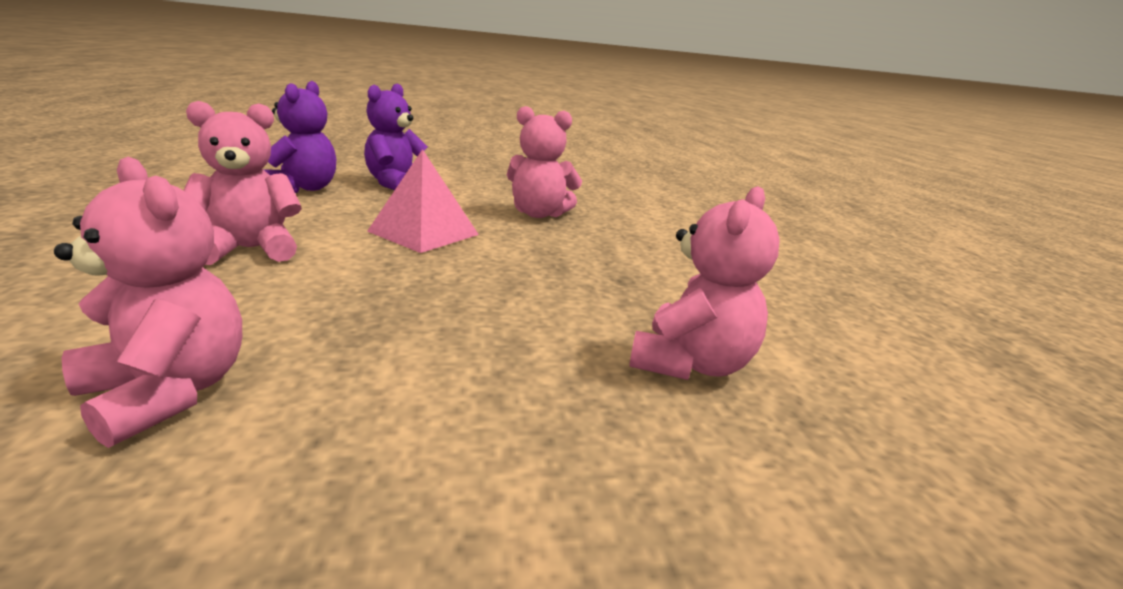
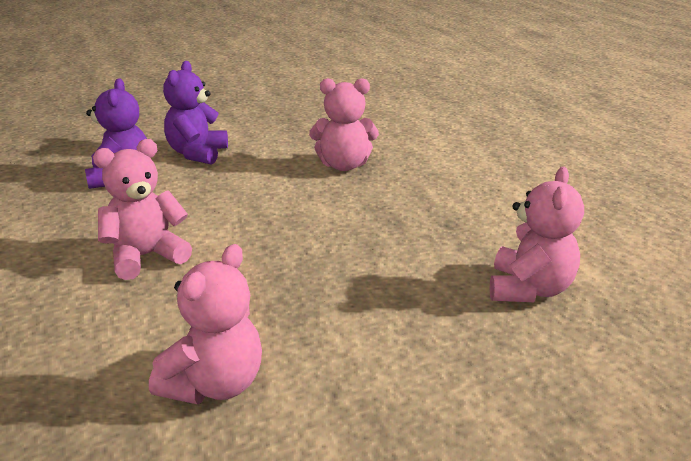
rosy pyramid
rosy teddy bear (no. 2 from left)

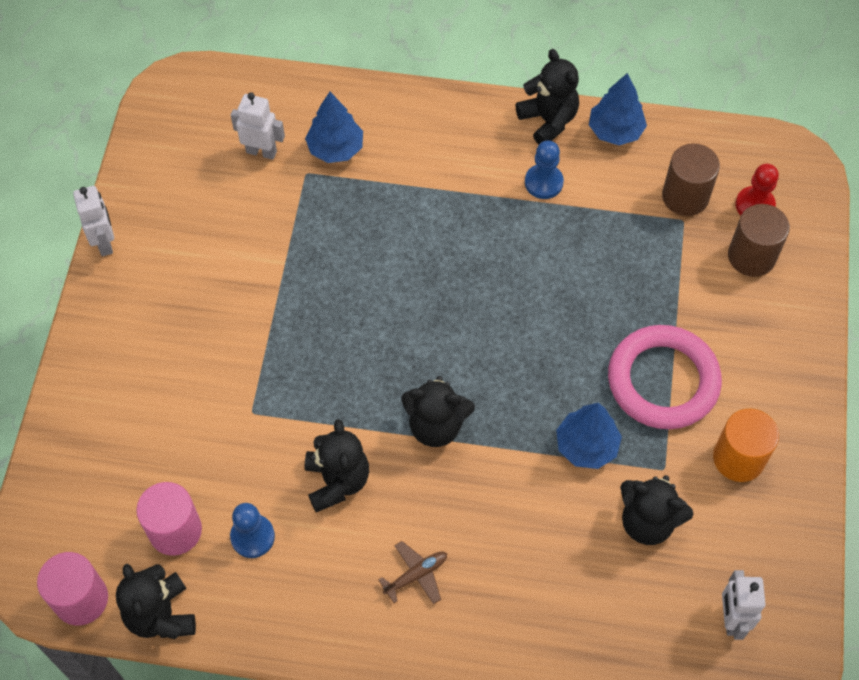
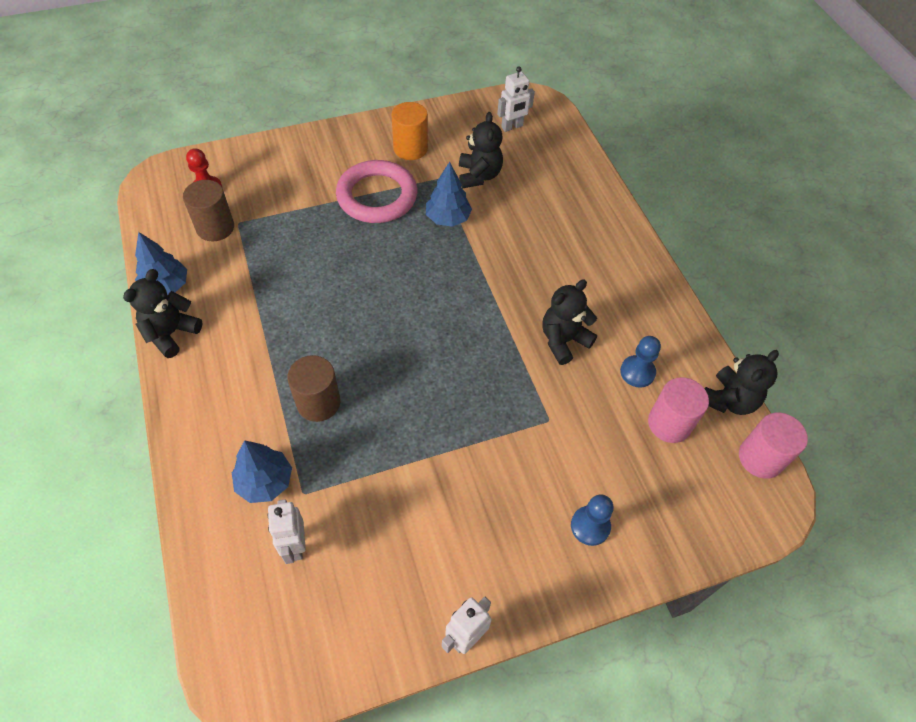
brown toy plane
jet-black teddy bear (no. 3 from left in the first image)
blue game pawn (no. 1 from left)
brown solid cylinder (no. 2 from left)

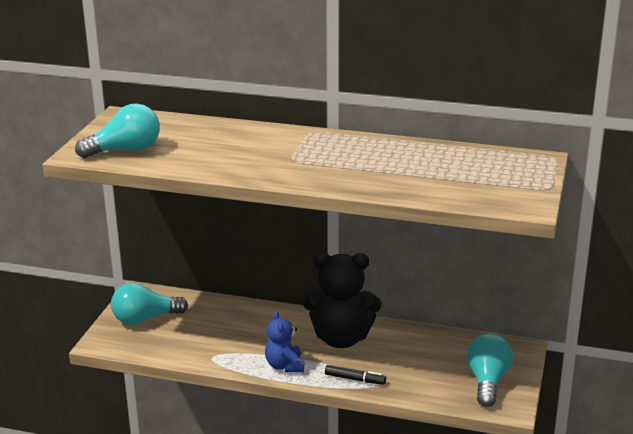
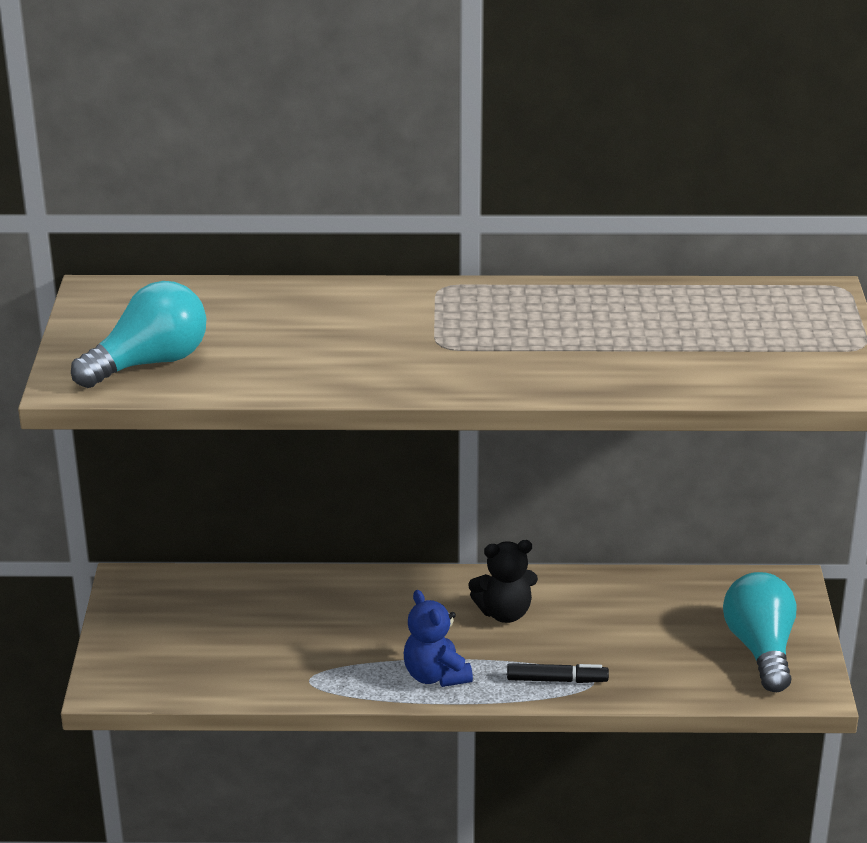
aqua light bulb (no. 2 from left in the first image)
jet-black teddy bear

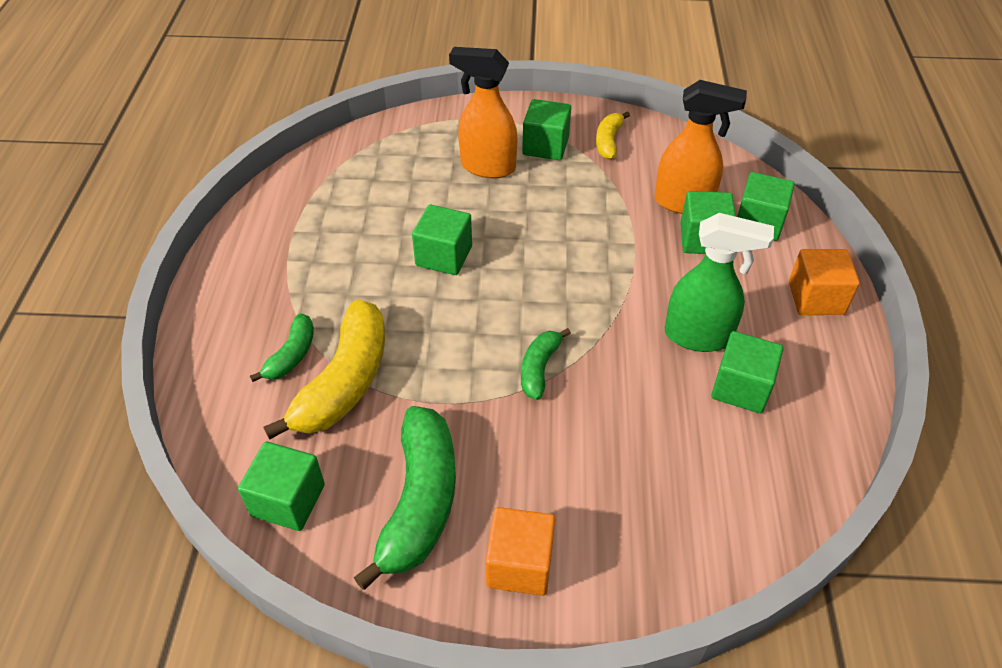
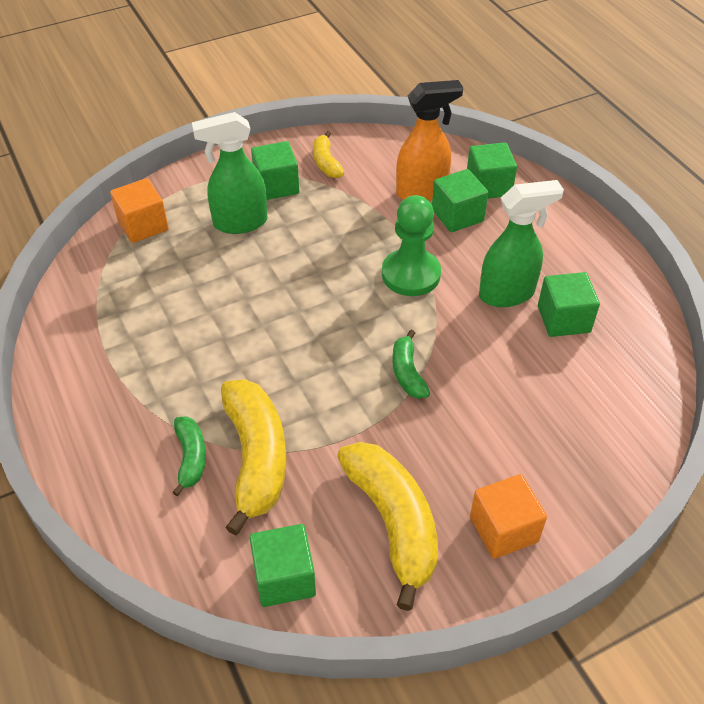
emerald cube (no. 2 from left in the first image)
emerald game pawn
orange cube (no. 1 from left)
golden toy banana (no. 3 from left)
emerald sprayer (no. 1 from left)

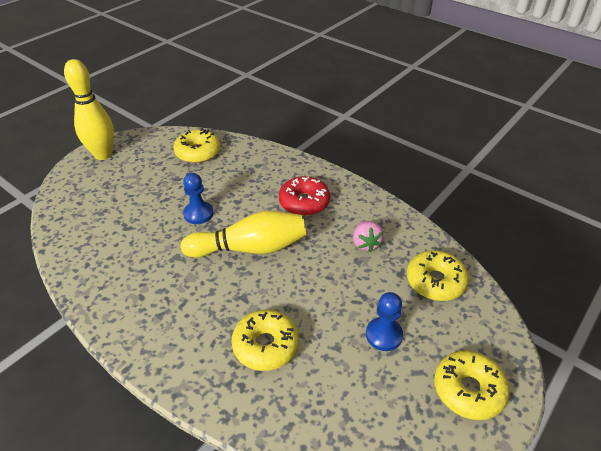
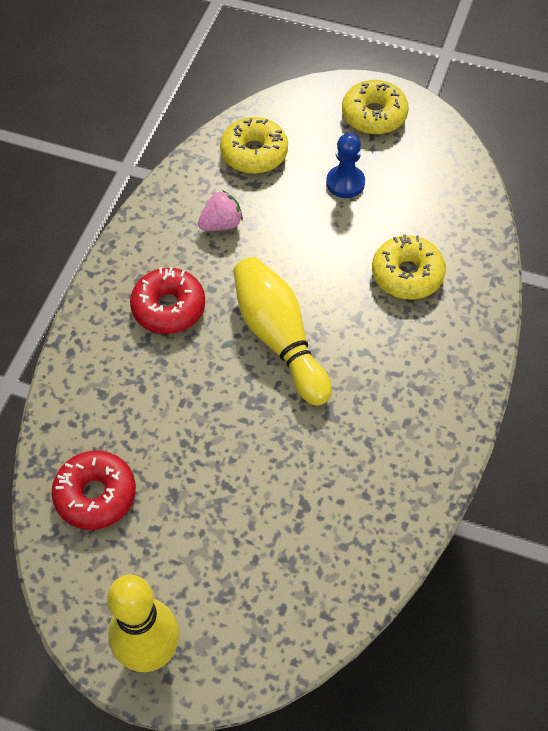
blue game pawn (no. 1 from left in the first image)
crimson donut (no. 1 from left)

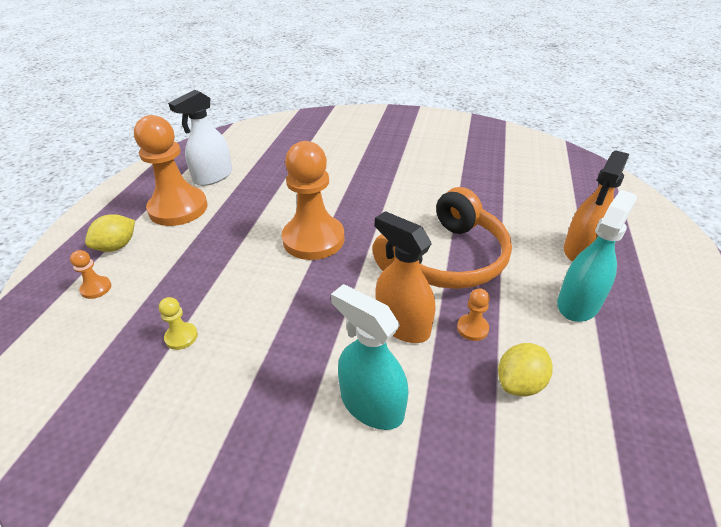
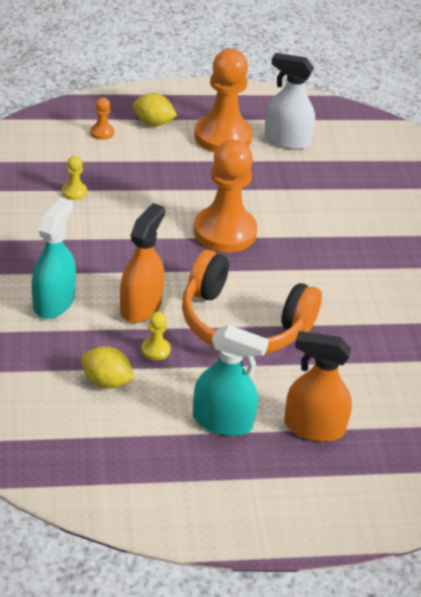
golden game pawn (no. 2 from left)

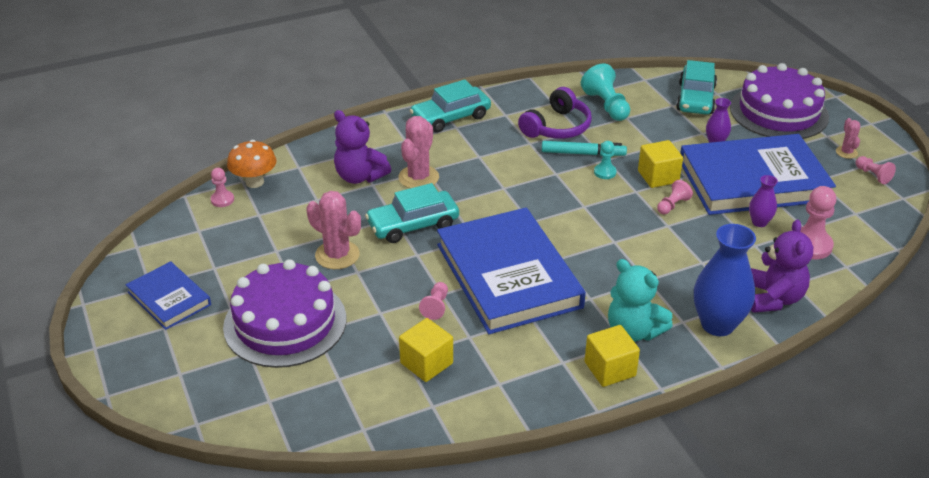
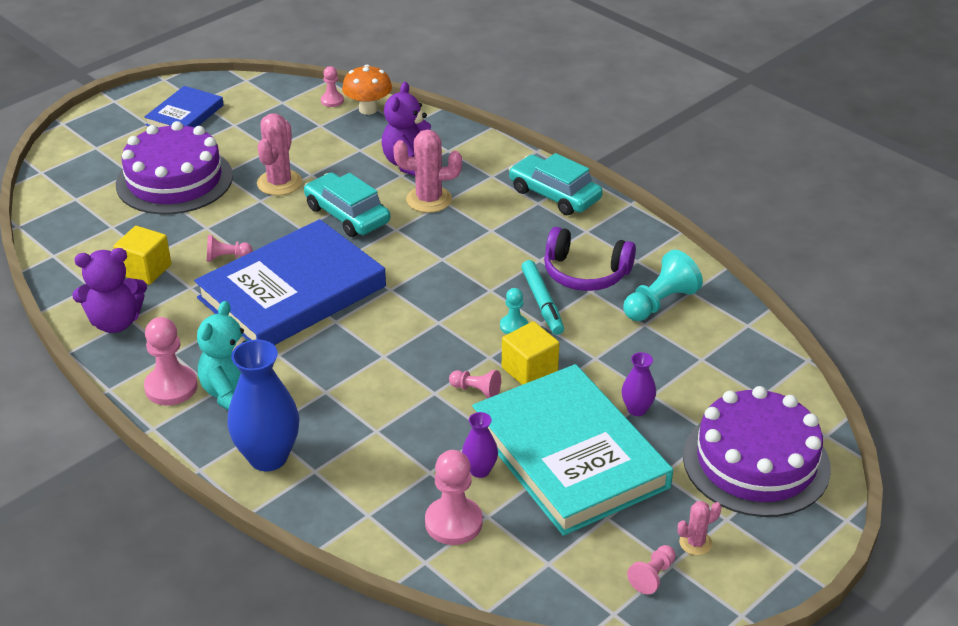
aqua car (no. 3 from left in the first image)
purple teddy bear (no. 1 from left)
rosy game pawn (no. 1 from left)
aqua hardback

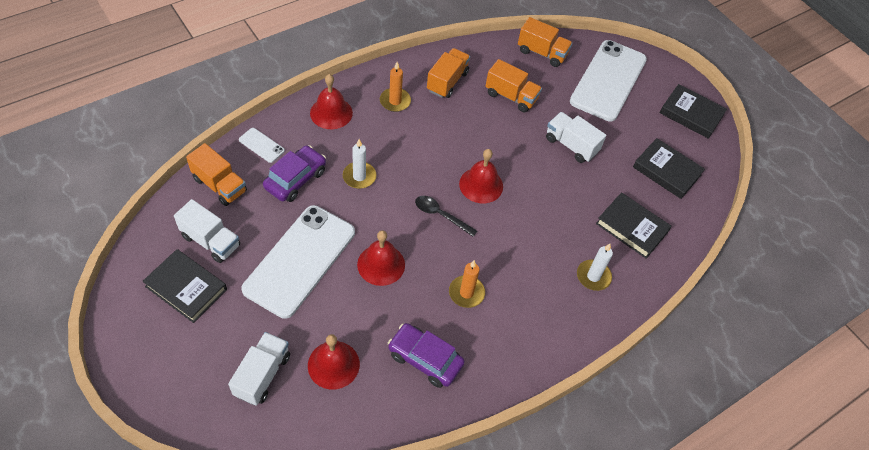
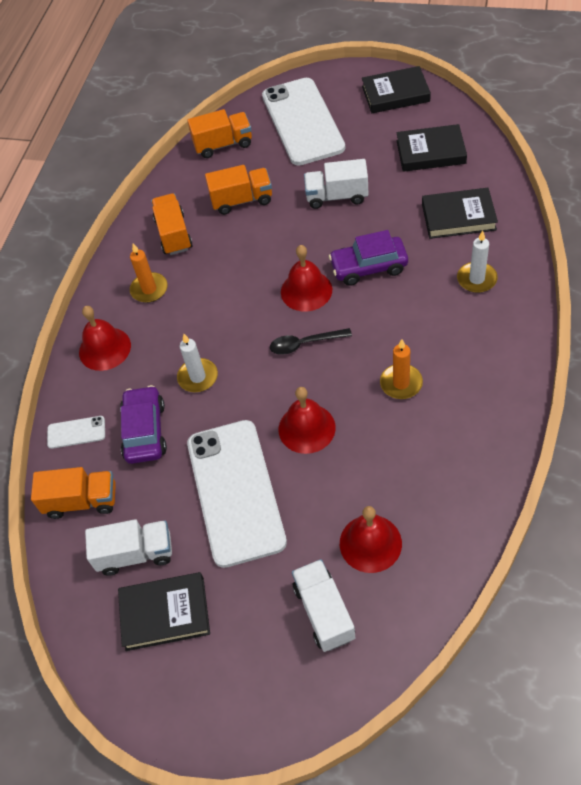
purple car (no. 2 from left)

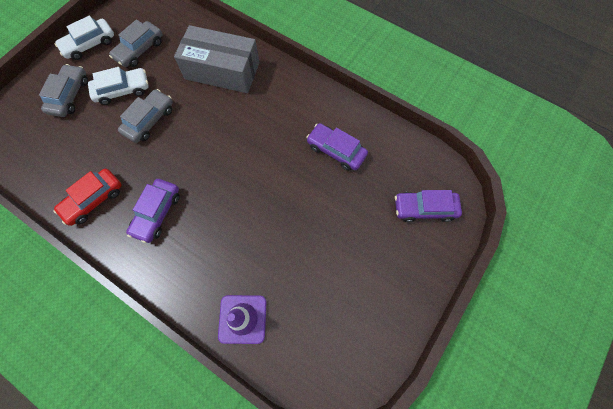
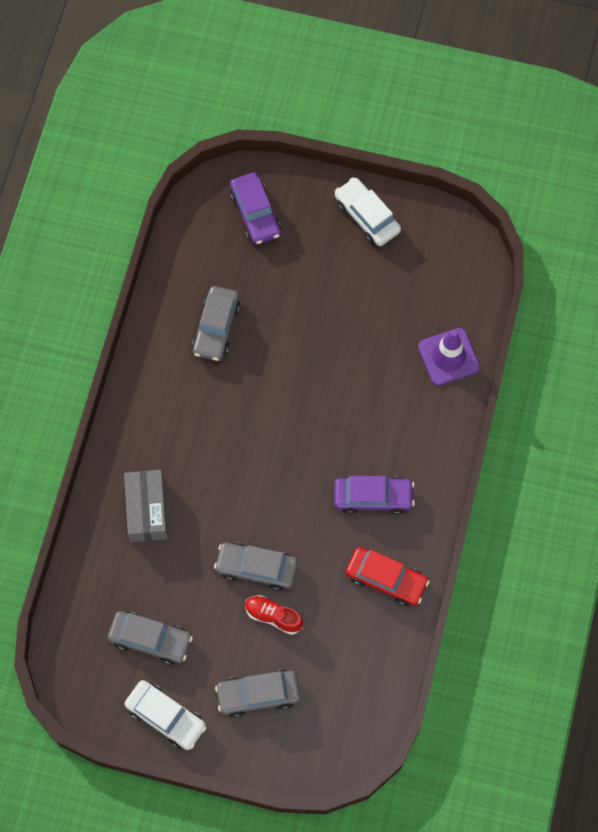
crimson sneaker
pure white car (no. 2 from left)
ash-grey car (no. 2 from left)
ash-grey package

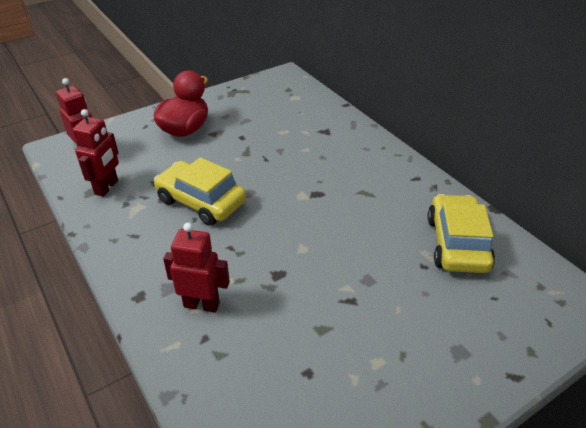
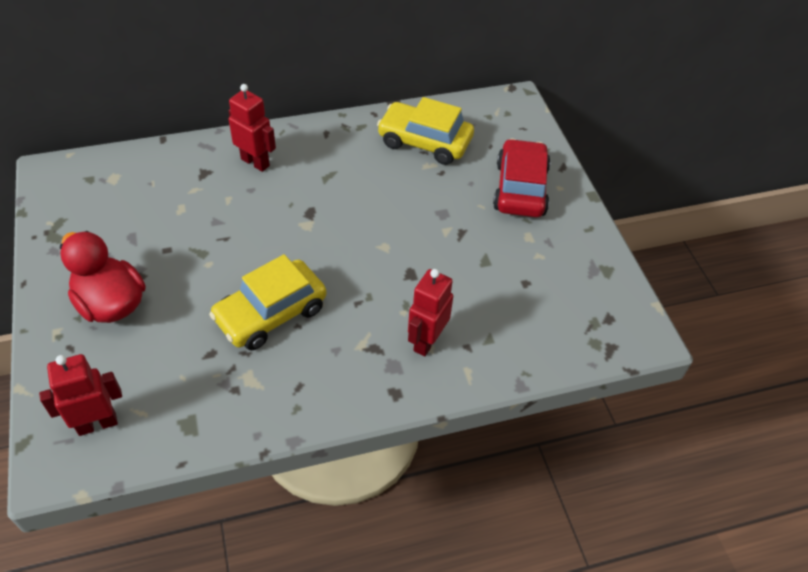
crimson car
crimson robot (no. 2 from left)

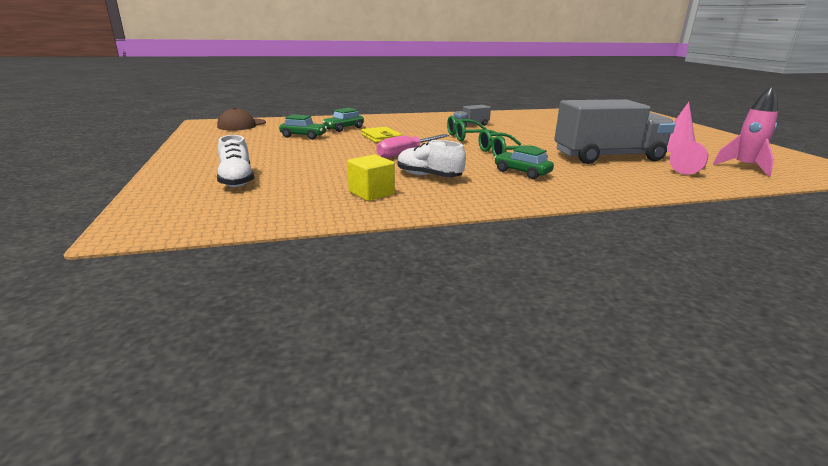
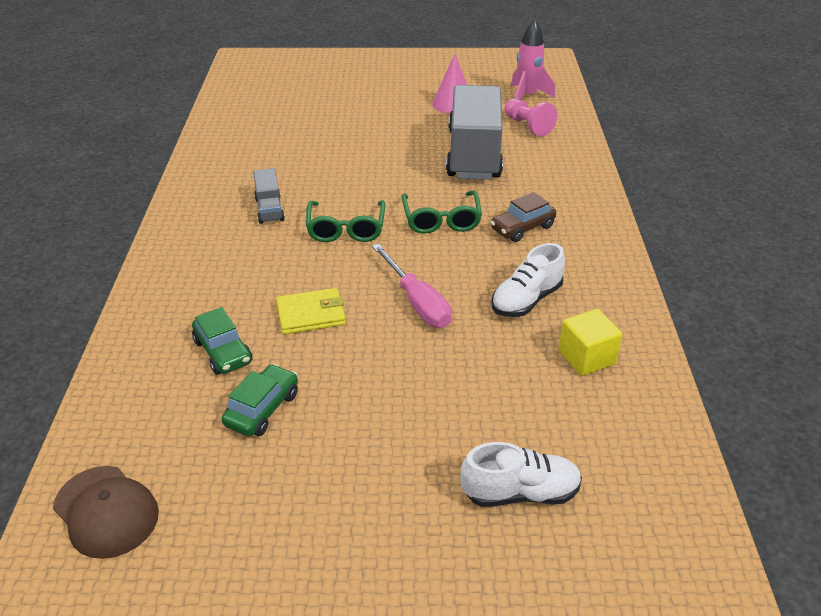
brown car

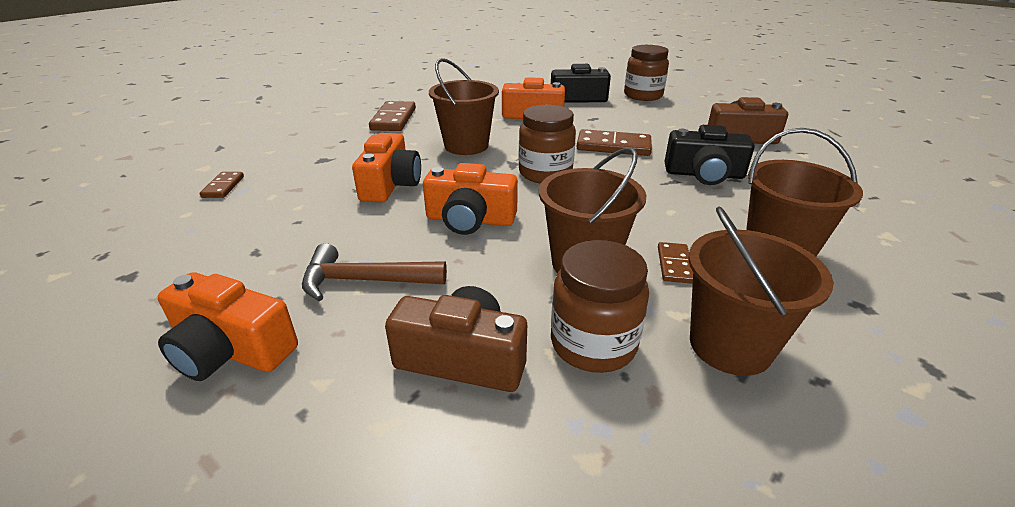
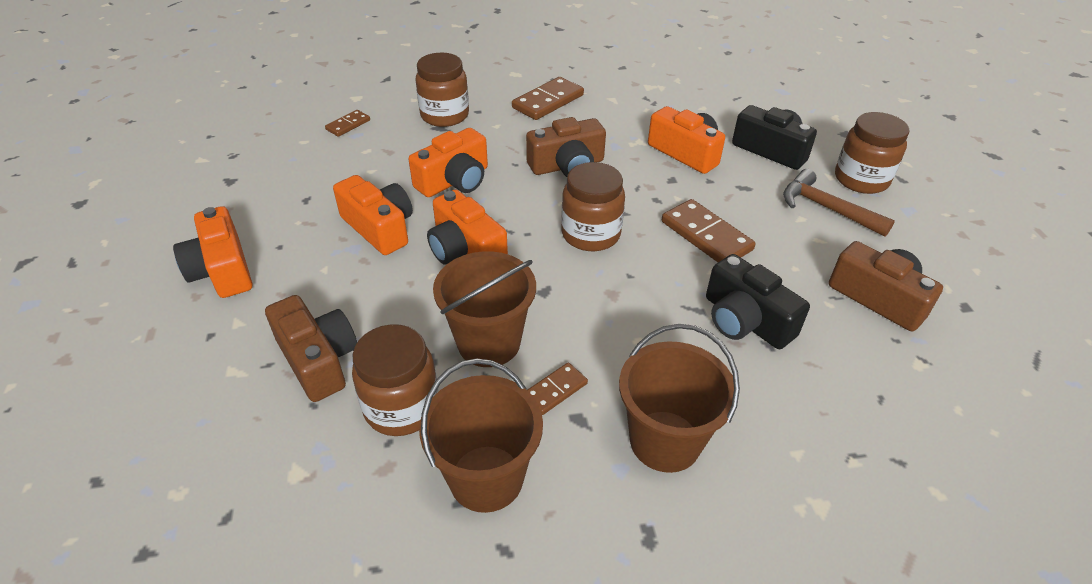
orange compact camera (no. 2 from left)
brown preserve jar (no. 2 from left)
brown carpenter's hammer
brown compact camera (no. 2 from left)

